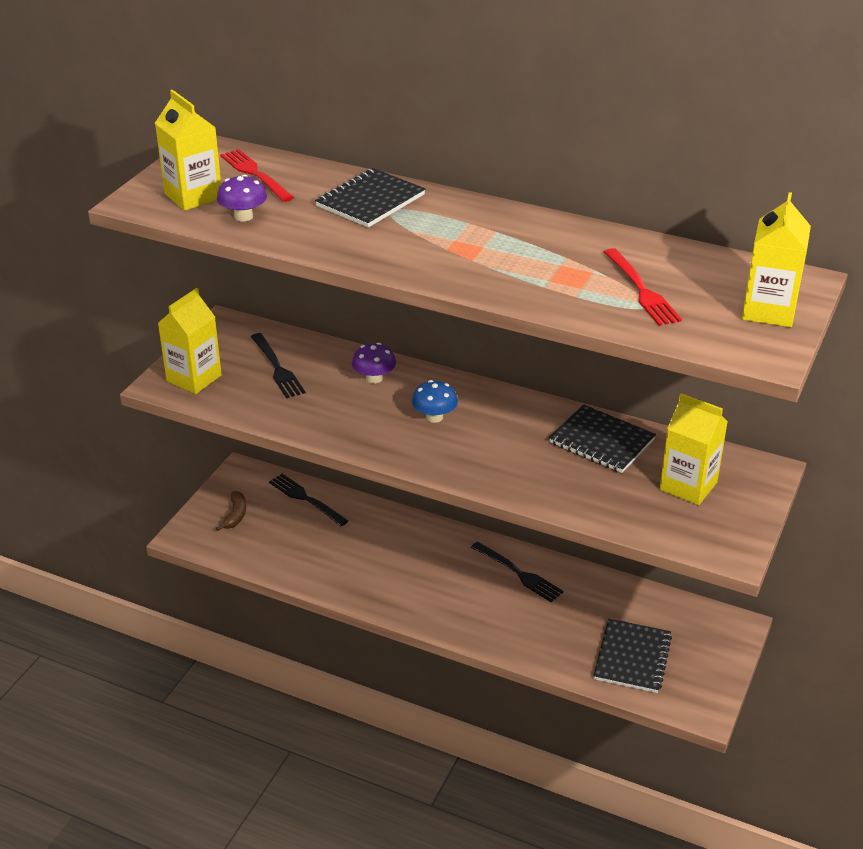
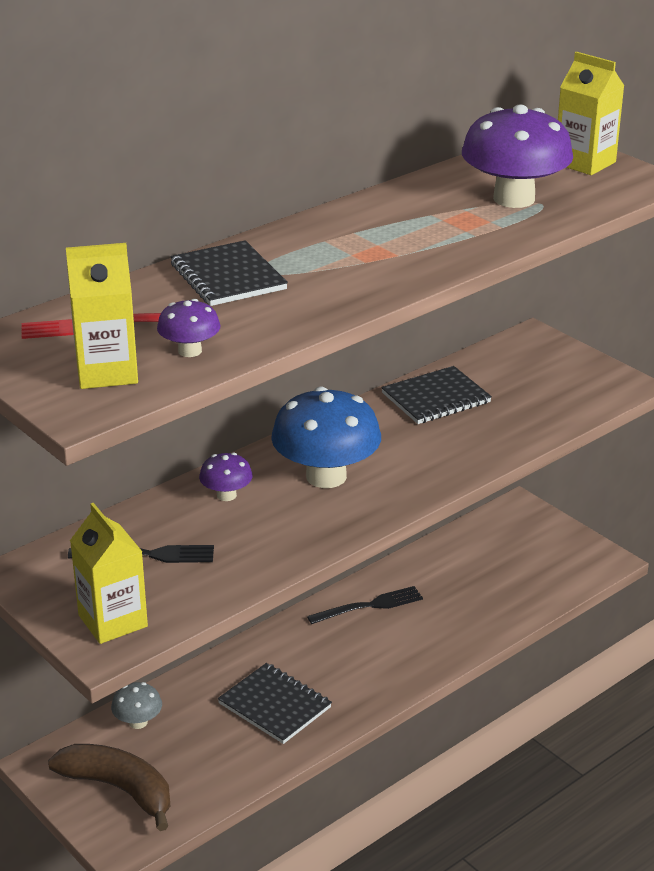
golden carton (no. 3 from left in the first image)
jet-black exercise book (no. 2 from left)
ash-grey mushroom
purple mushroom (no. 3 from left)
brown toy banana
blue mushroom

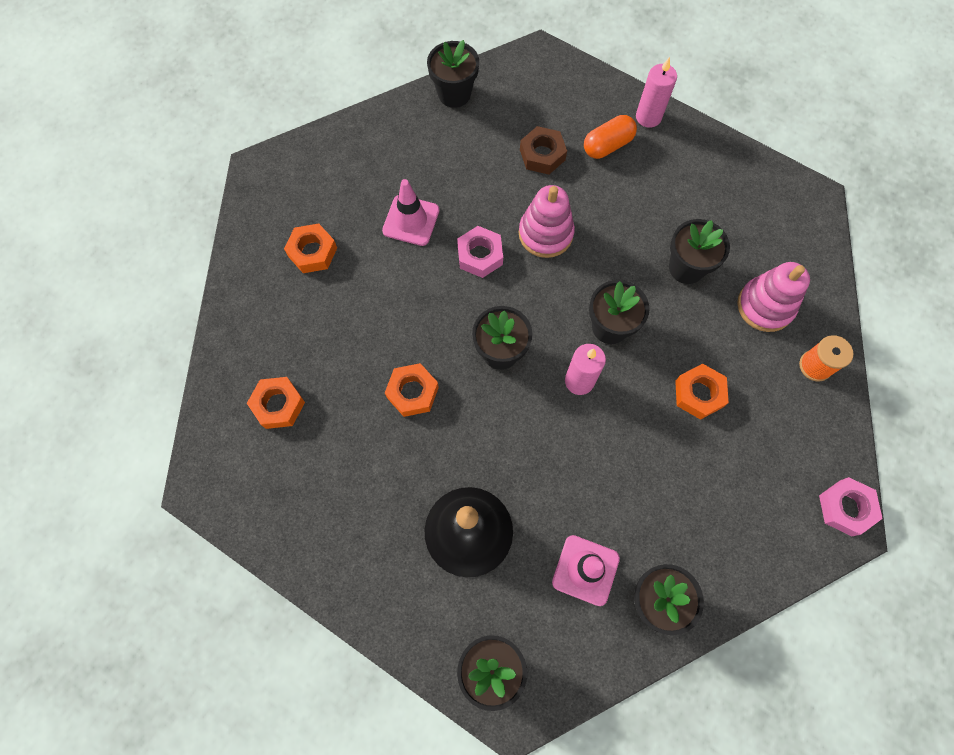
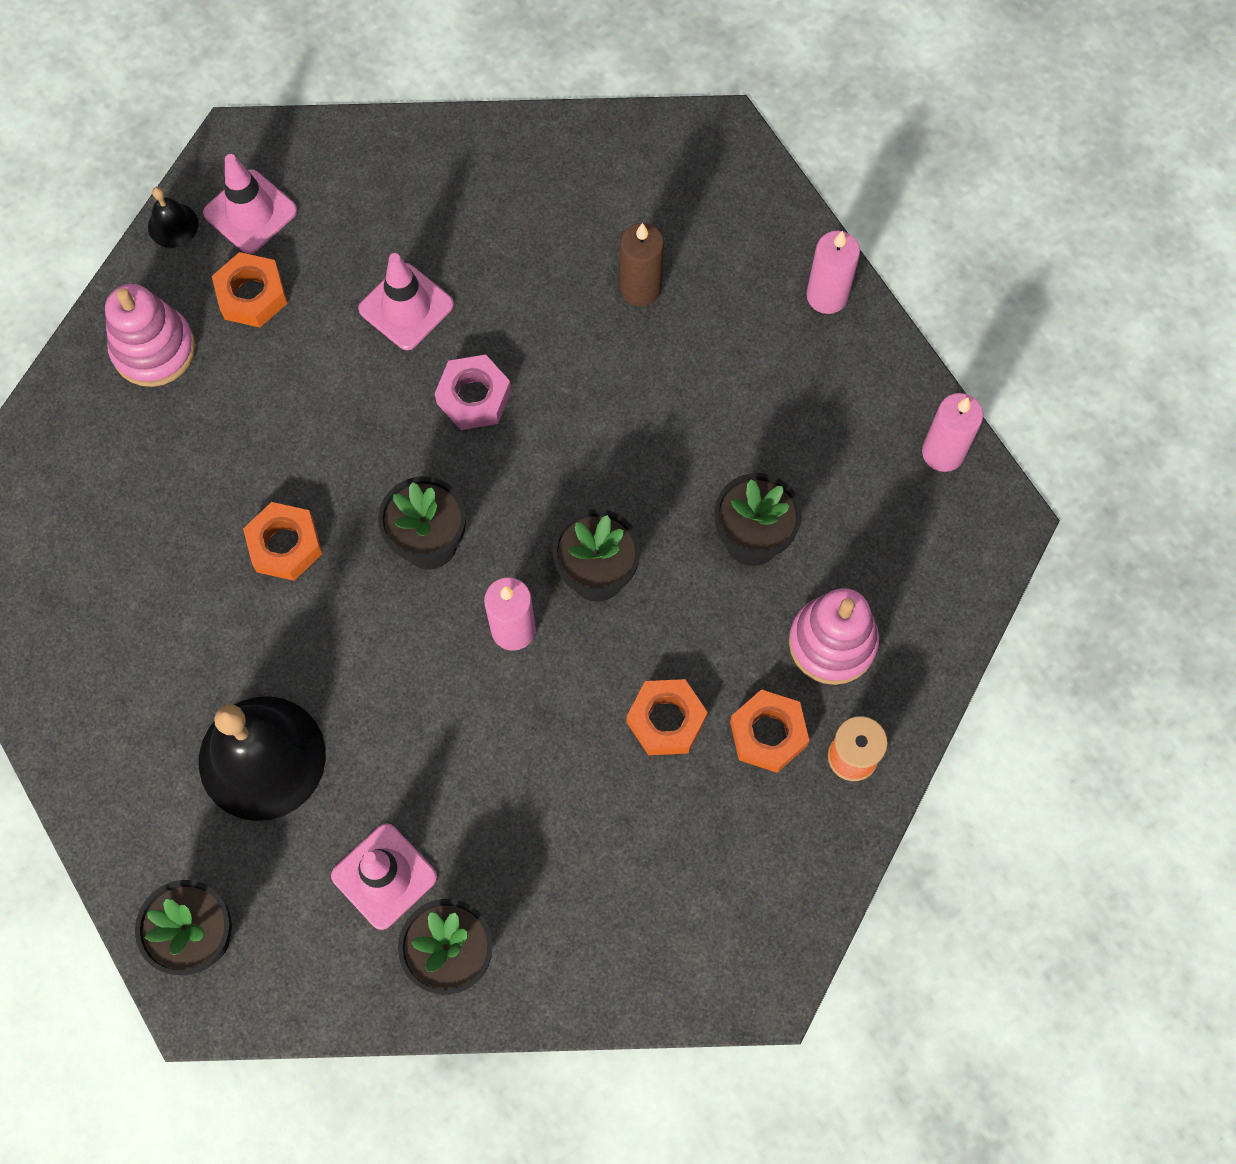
jet-black plant pot (no. 1 from left in the first image)
orange pill
rosy hex nut (no. 2 from left in the first image)
jet-black hand bell (no. 1 from left)
rosy road cone (no. 1 from left)
rosy candle (no. 3 from left)
orange hex nut (no. 4 from left)
rosy stacking toy (no. 1 from left)
brown candle

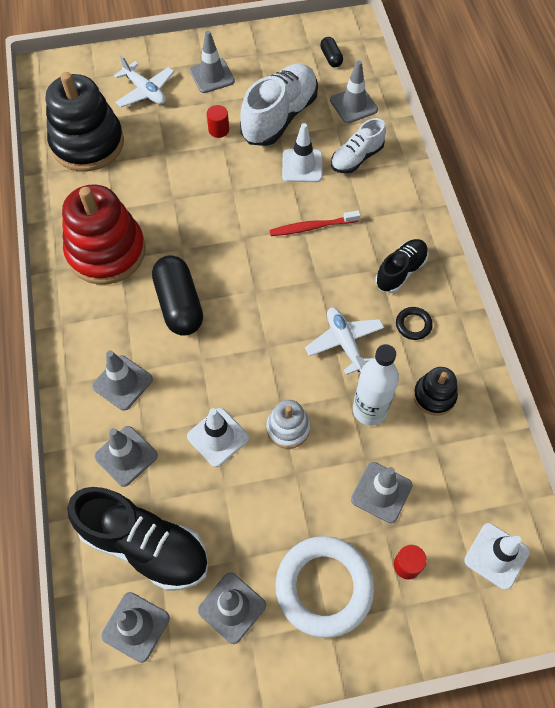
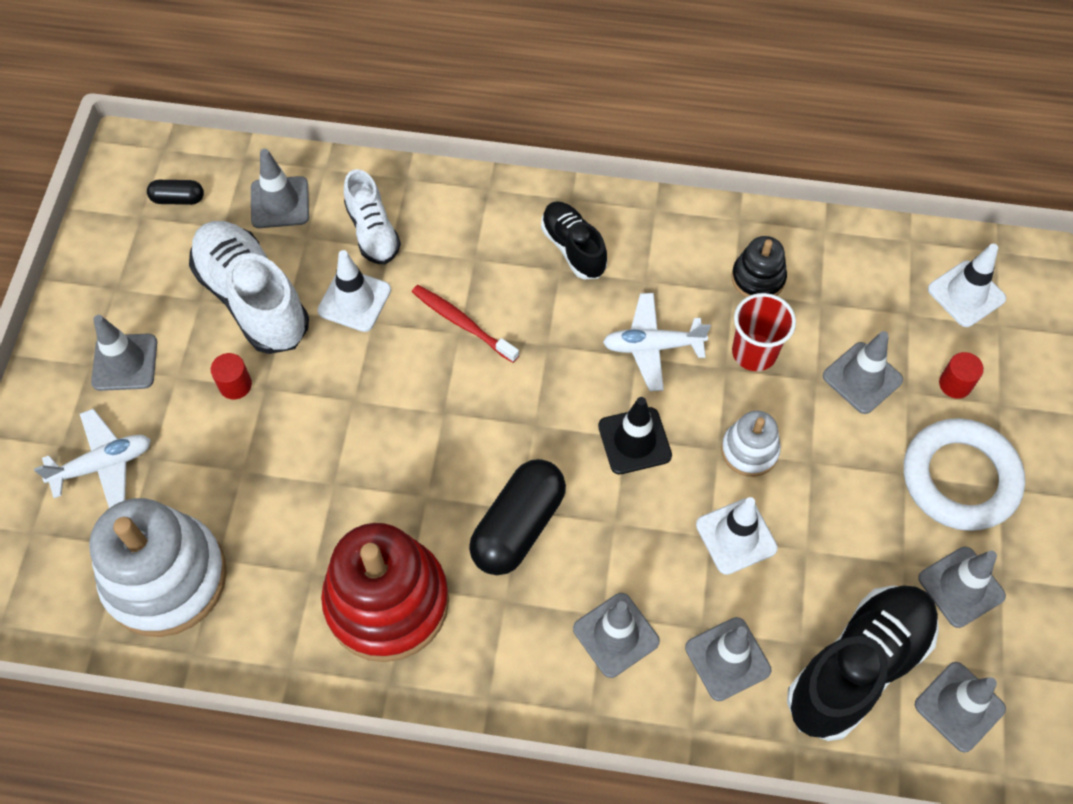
jet-black hoop
jet-black road cone
crimson beaker
pure white stacking toy (no. 1 from left)
jet-black pill (no. 2 from left)
crimson toothbrush

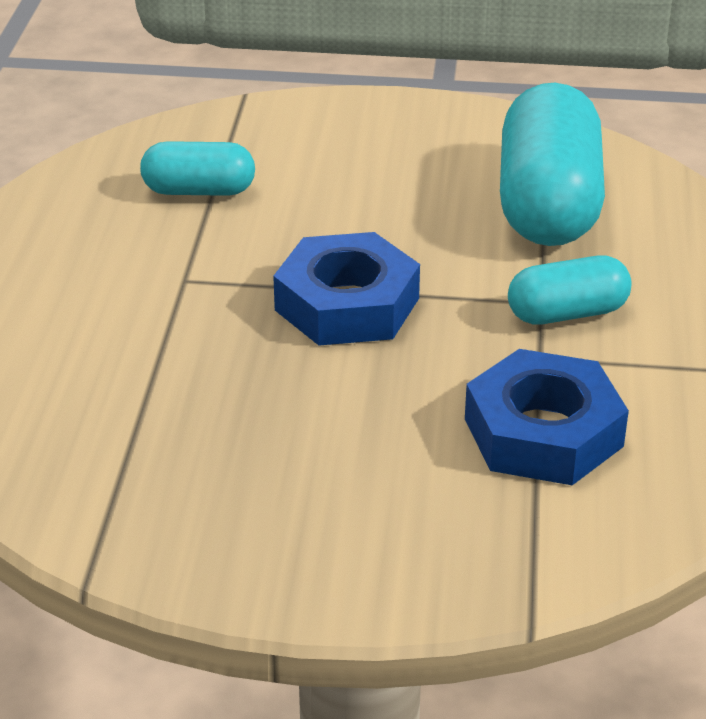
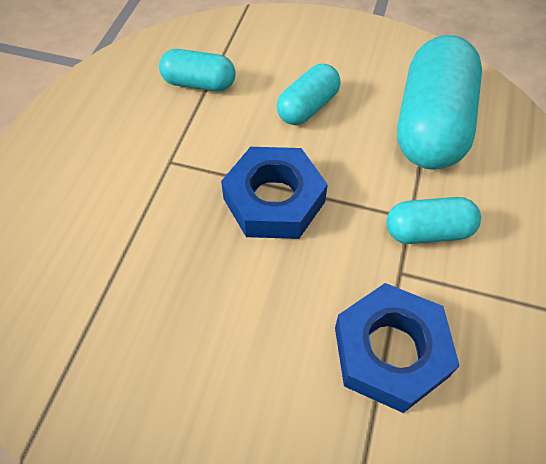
aqua pill (no. 2 from left)

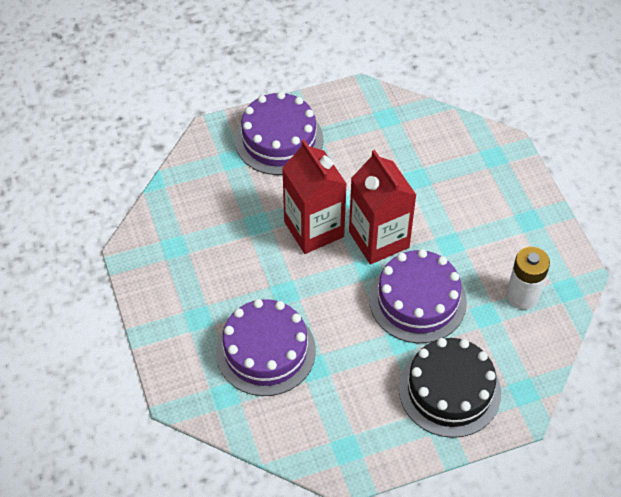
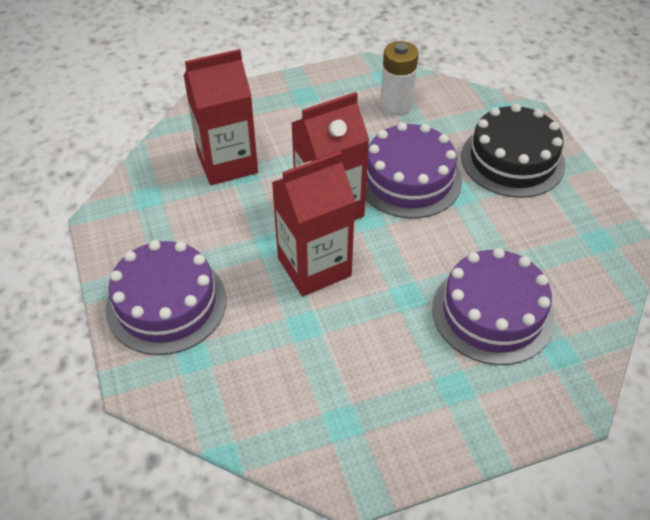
crimson carton (no. 1 from left)

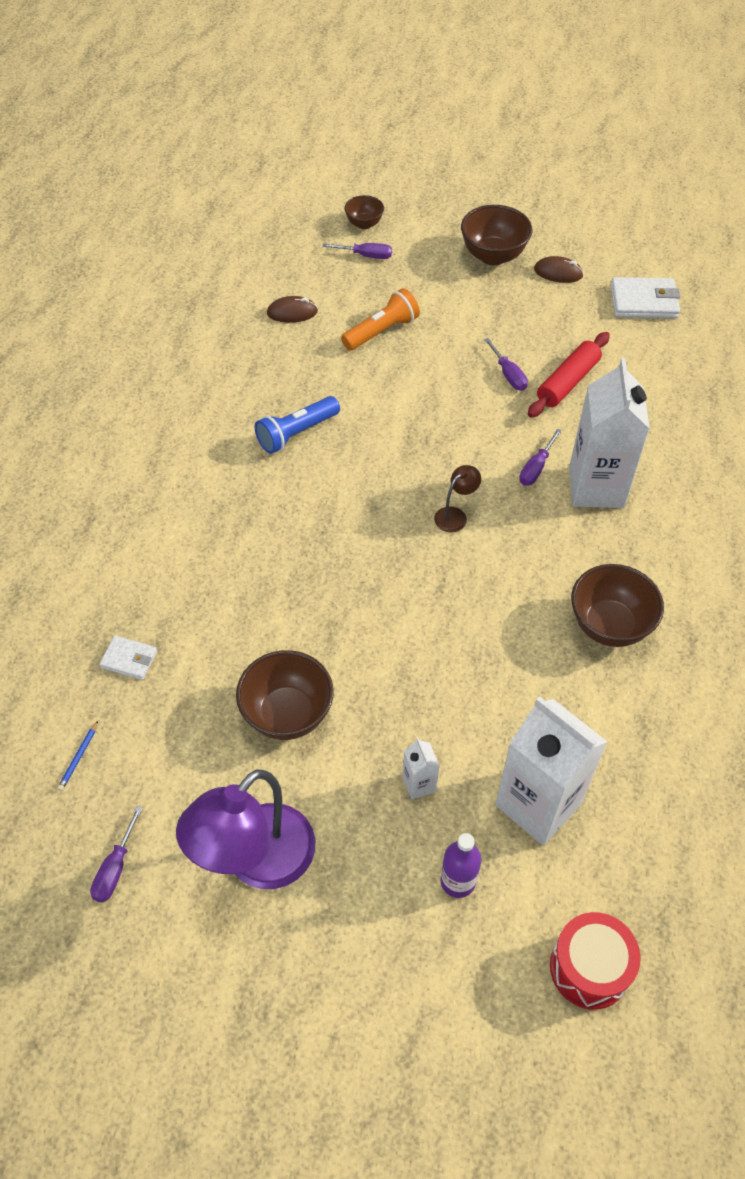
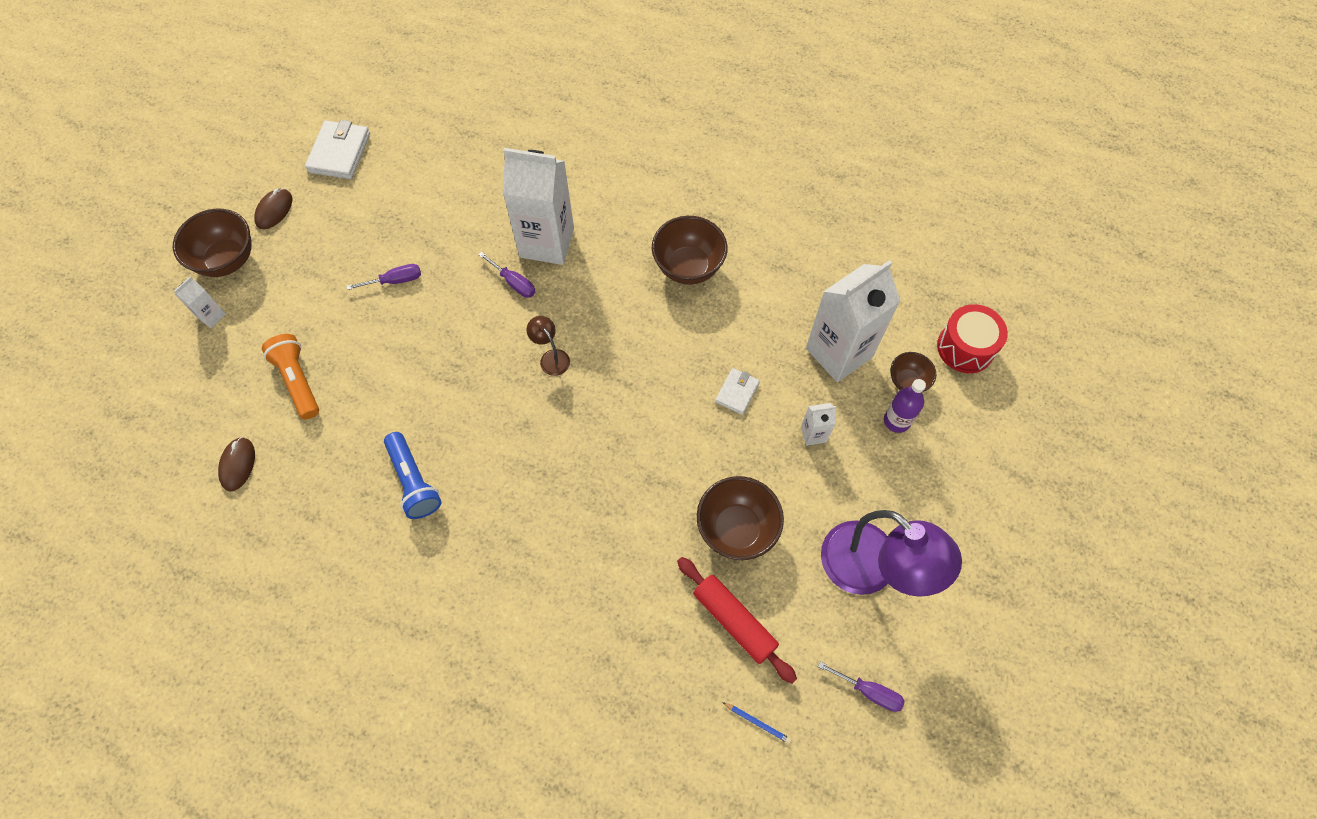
purple flat screwdriver (no. 2 from left in the first image)
pure white carton (no. 1 from left)
pure white billfold (no. 2 from left)
brown serving bowl (no. 4 from left)
crimson dough roller

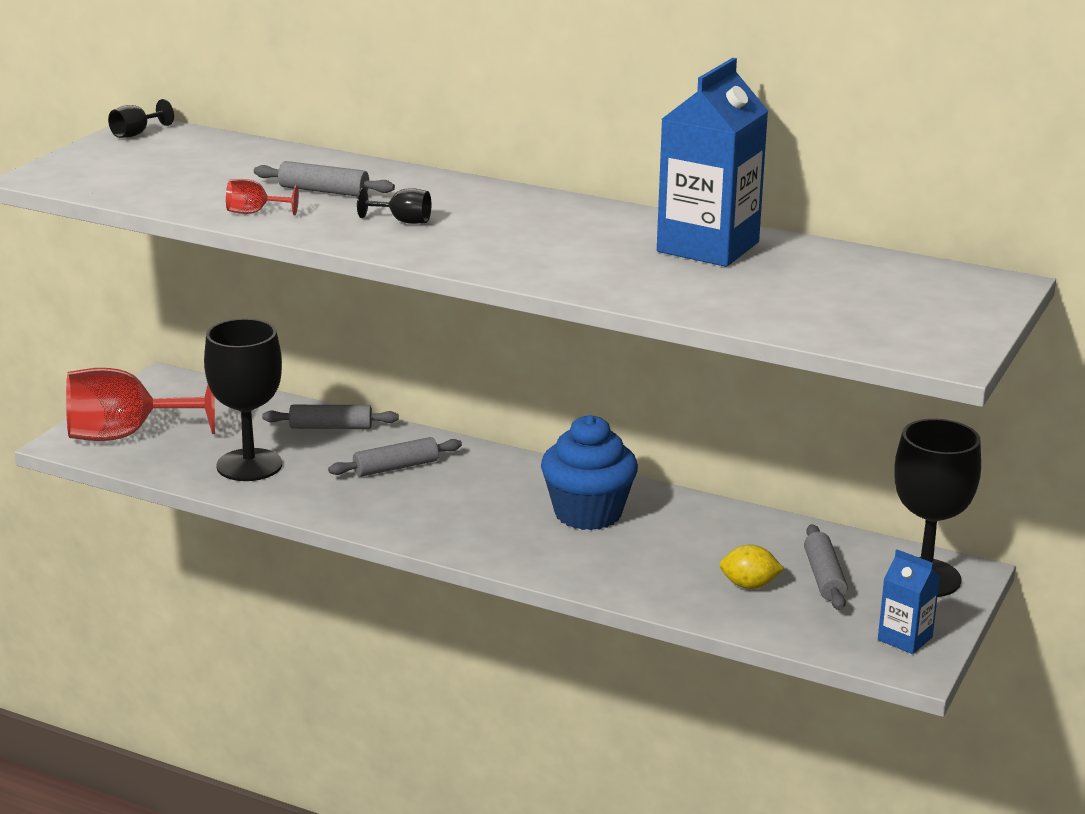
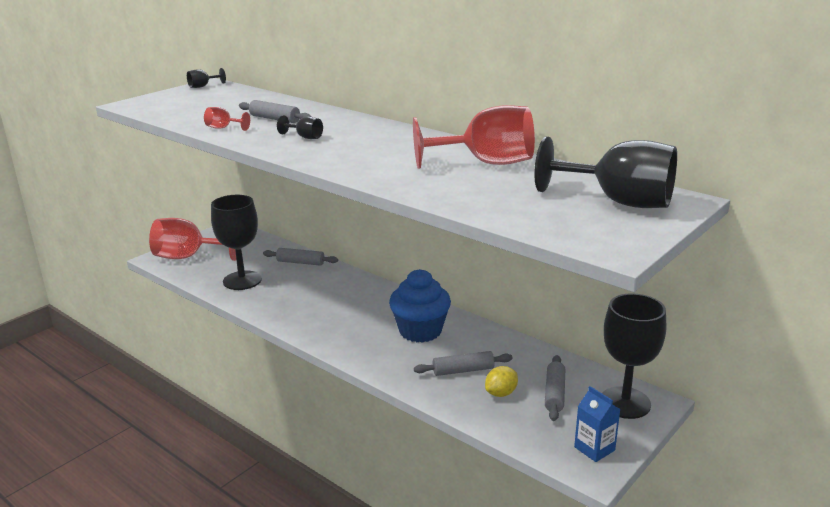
jet-black wine glass (no. 4 from left)
ash-grey dough roller (no. 3 from left)
crimson wine glass (no. 3 from left)
golden lemon

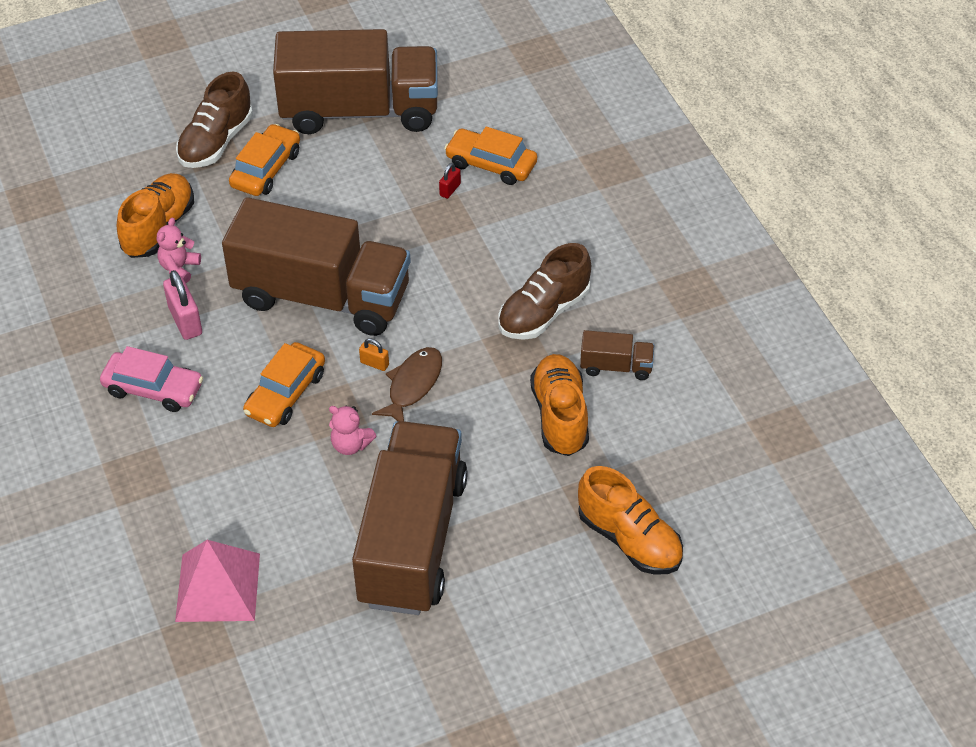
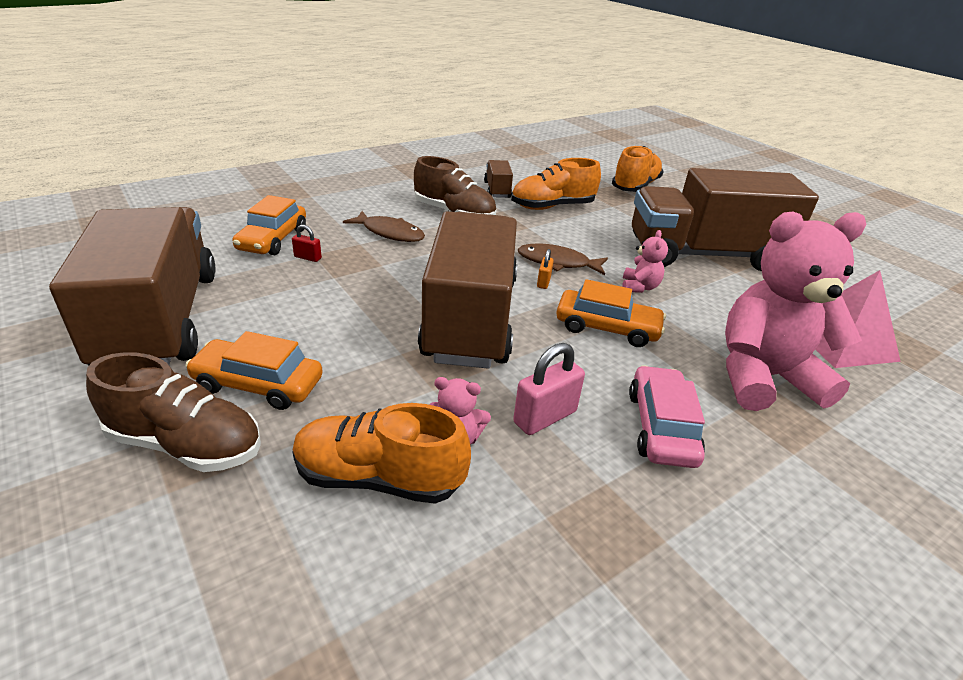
brown fish (no. 1 from left)
rosy teddy bear (no. 3 from left)

